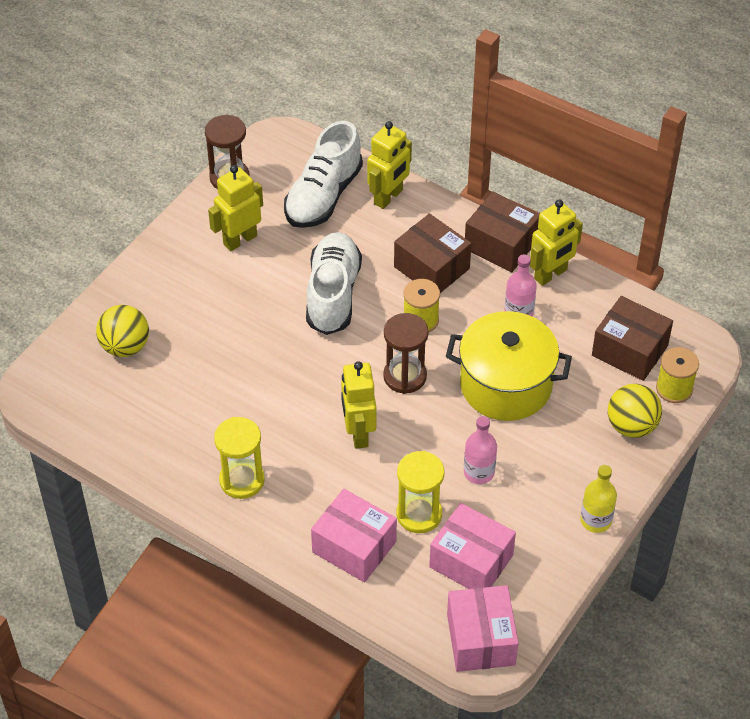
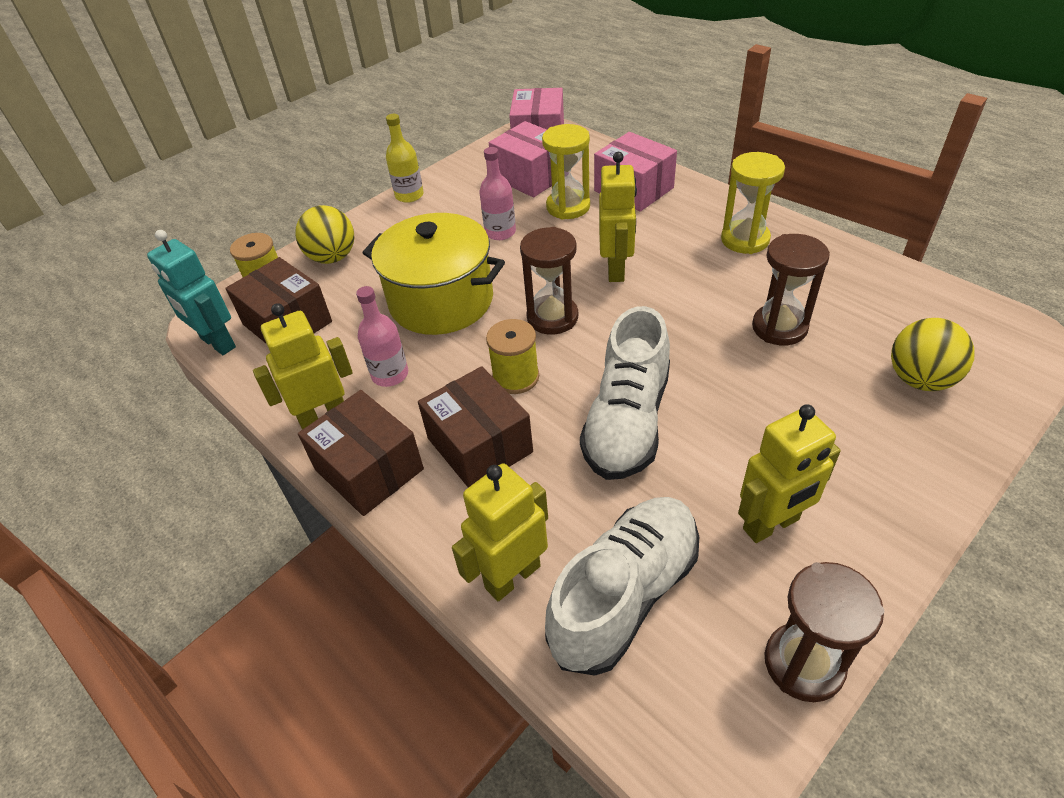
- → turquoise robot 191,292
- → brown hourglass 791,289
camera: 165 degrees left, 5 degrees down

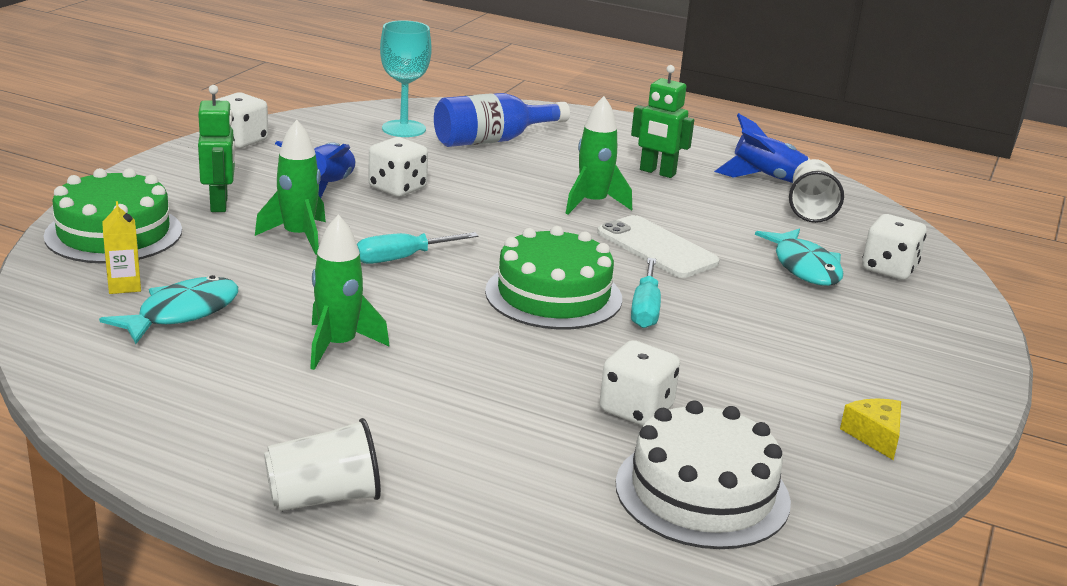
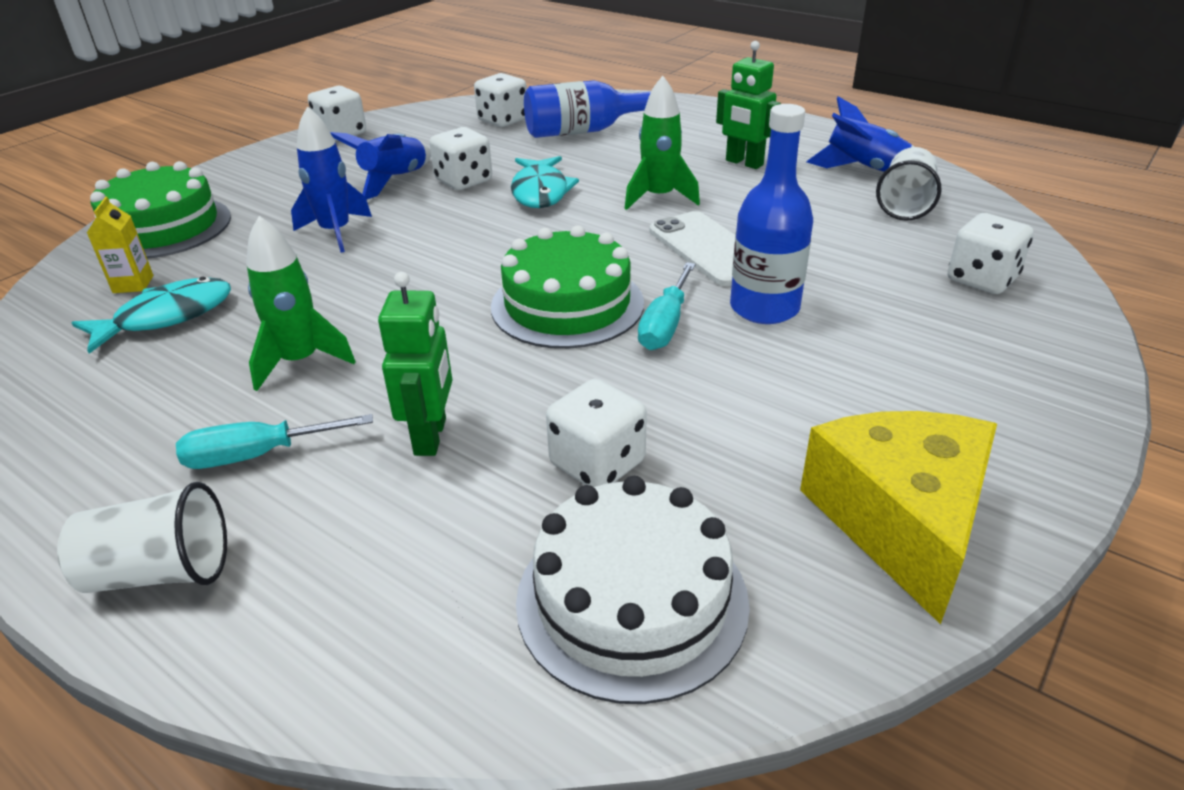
turquoise hand screwdriver 417,248 → turquoise hand screwdriver 274,441, relocated
leaf-green rocket 290,187 → cobalt rocket 331,179
leaf-green robot 216,148 → leaf-green robot 415,364, relocated
turquoise goblet 406,78 → white dice 500,100
turquoise fish 799,257 → turquoise fish 545,182, relocated
- → cobalt drink bottle 771,214
yellow cheese wedge 870,429 → yellow cheese wedge 898,517, x2.25
camera: 15 degrees right, 10 degrees up

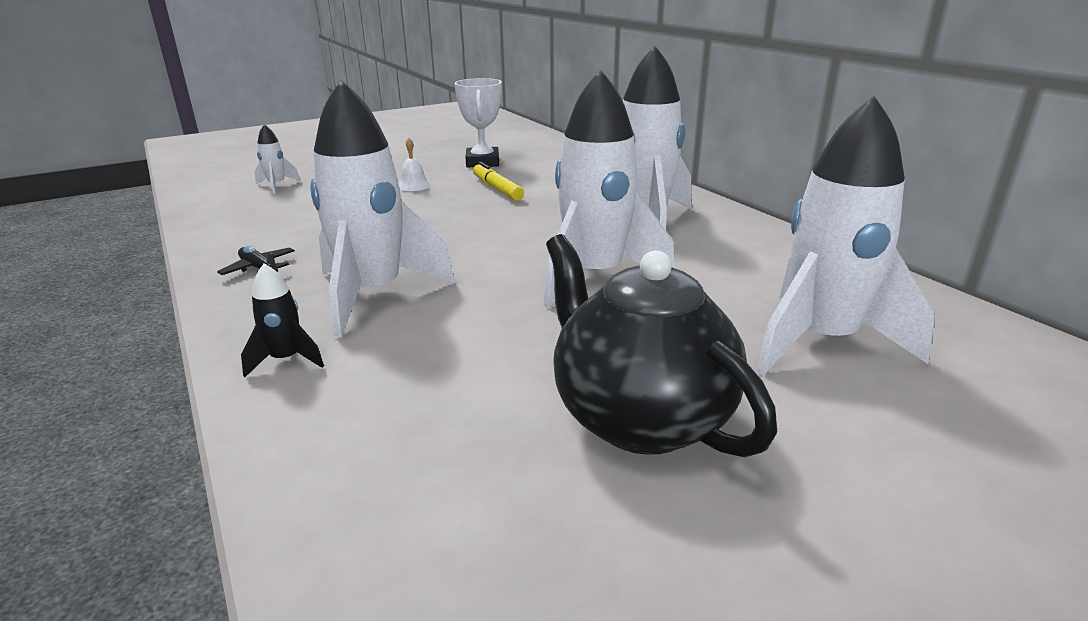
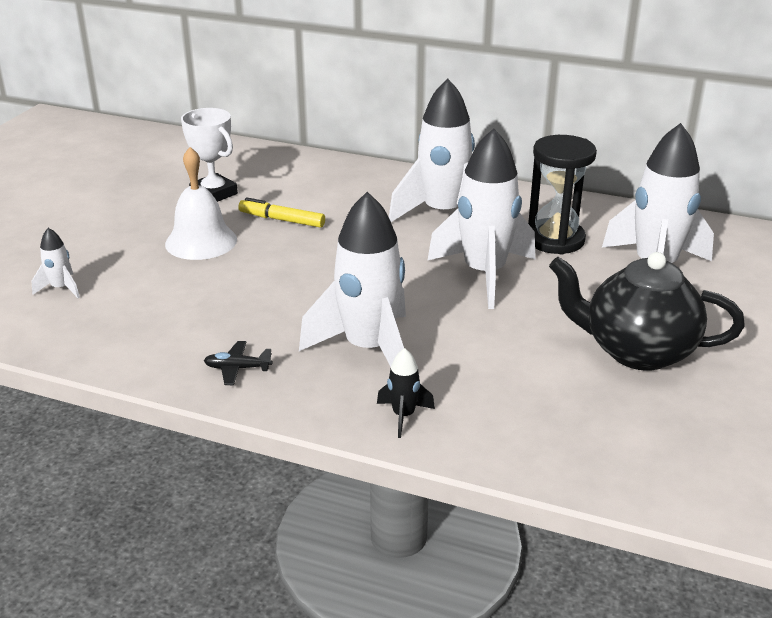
white school bell 415,164 → white school bell 201,203, x2.04
- → black hourglass 562,194
camera: 40 degrees left, 5 degrees up

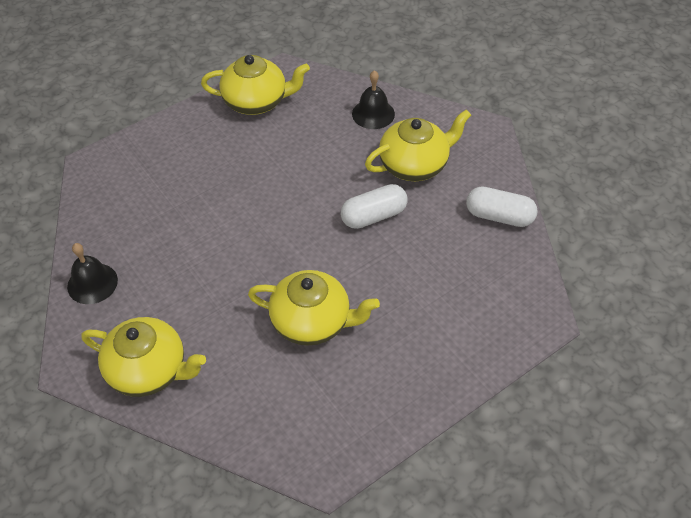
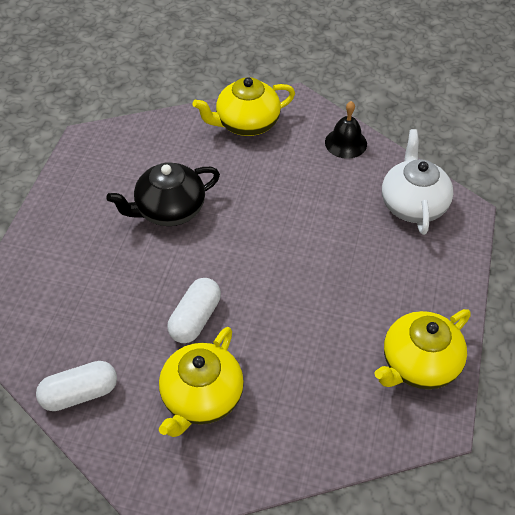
yellow teapot 314,308 → black teapot 163,194
- → white teapot 417,182
black school bell 373,99 → -
camera: 140 degrees right, 0 degrees up

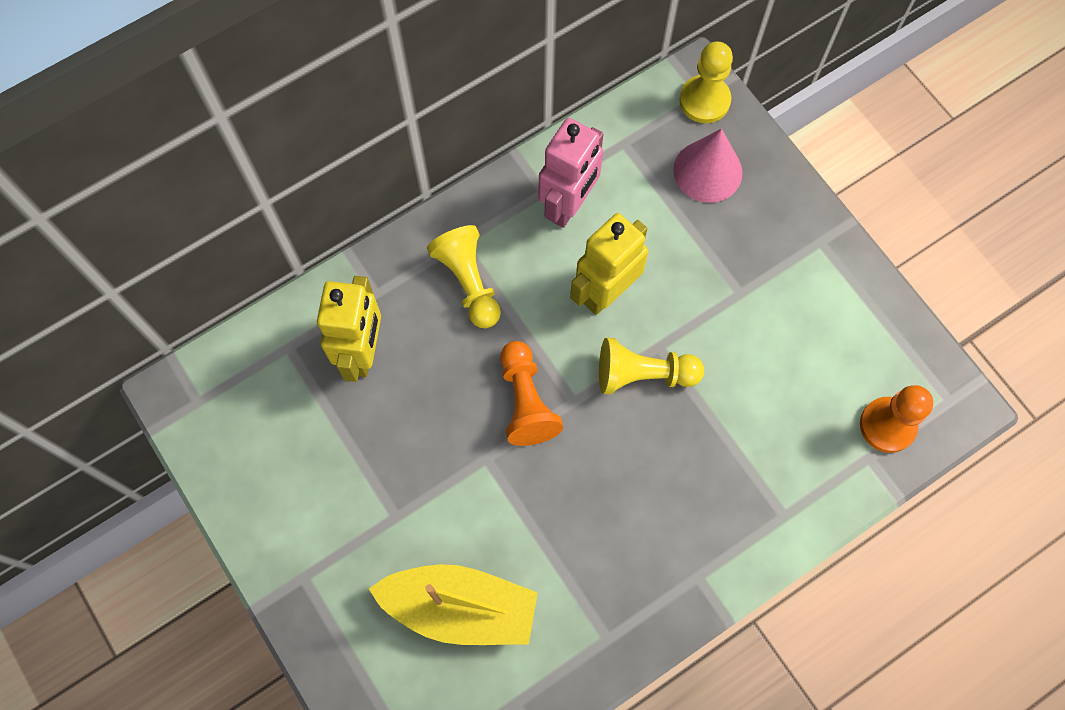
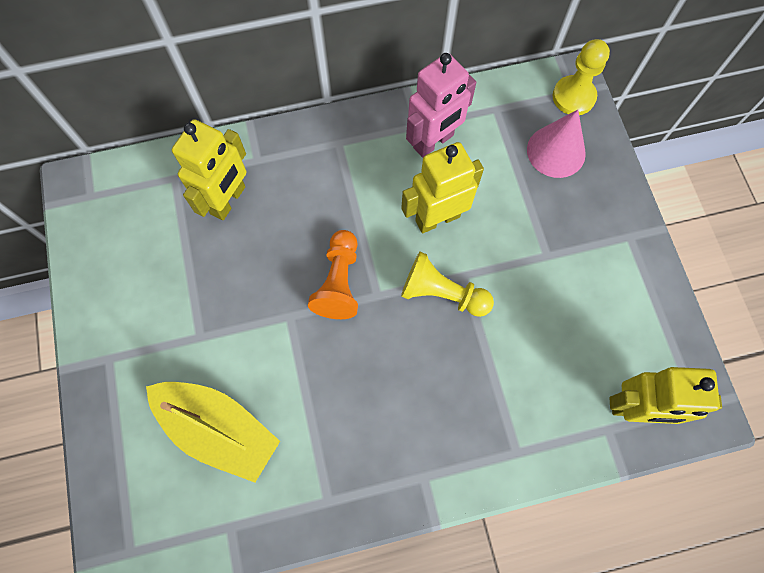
orange game pawn 896,419 → yellow robot 665,395
yellow game pawn 464,276 → -
camera: 20 degrees right, 0 degrees up

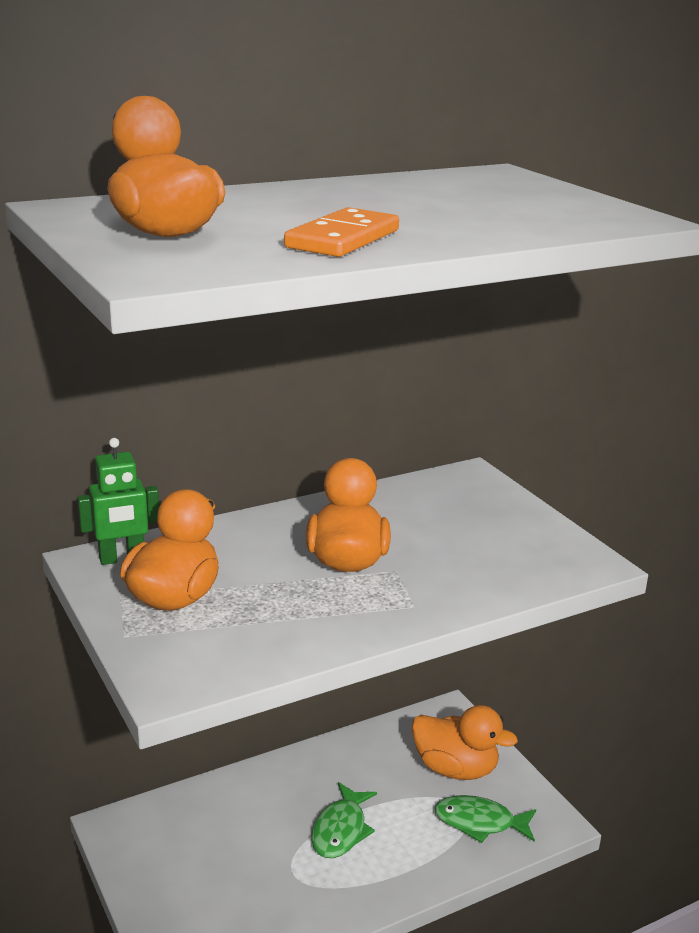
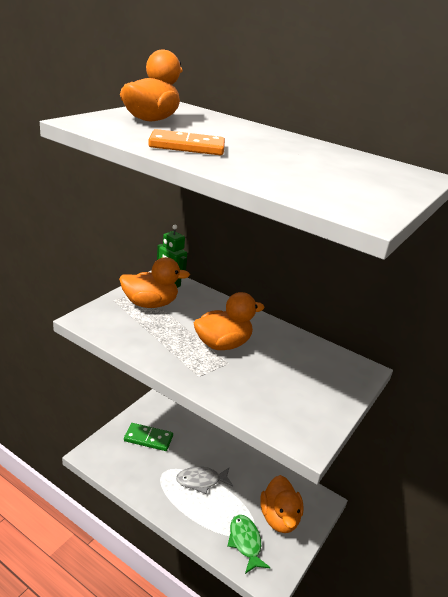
- → leaf-green domino tile 148,437
leaf-green fish 344,820 → gray fish 204,480
camera: 60 degrees right, 5 degrees up

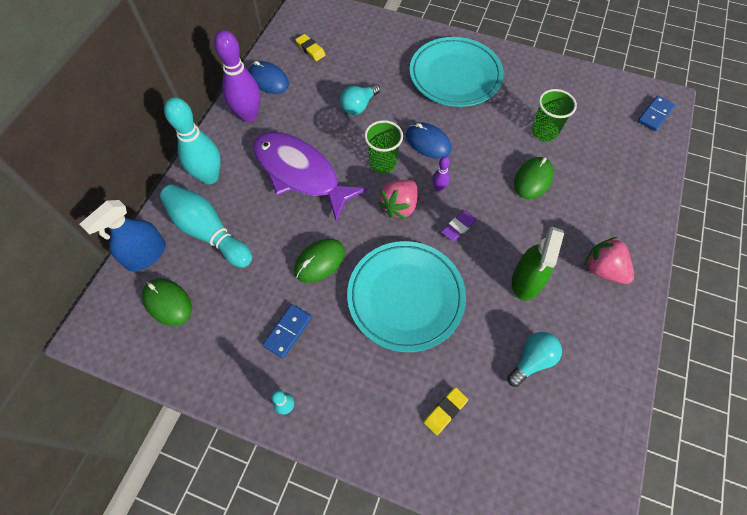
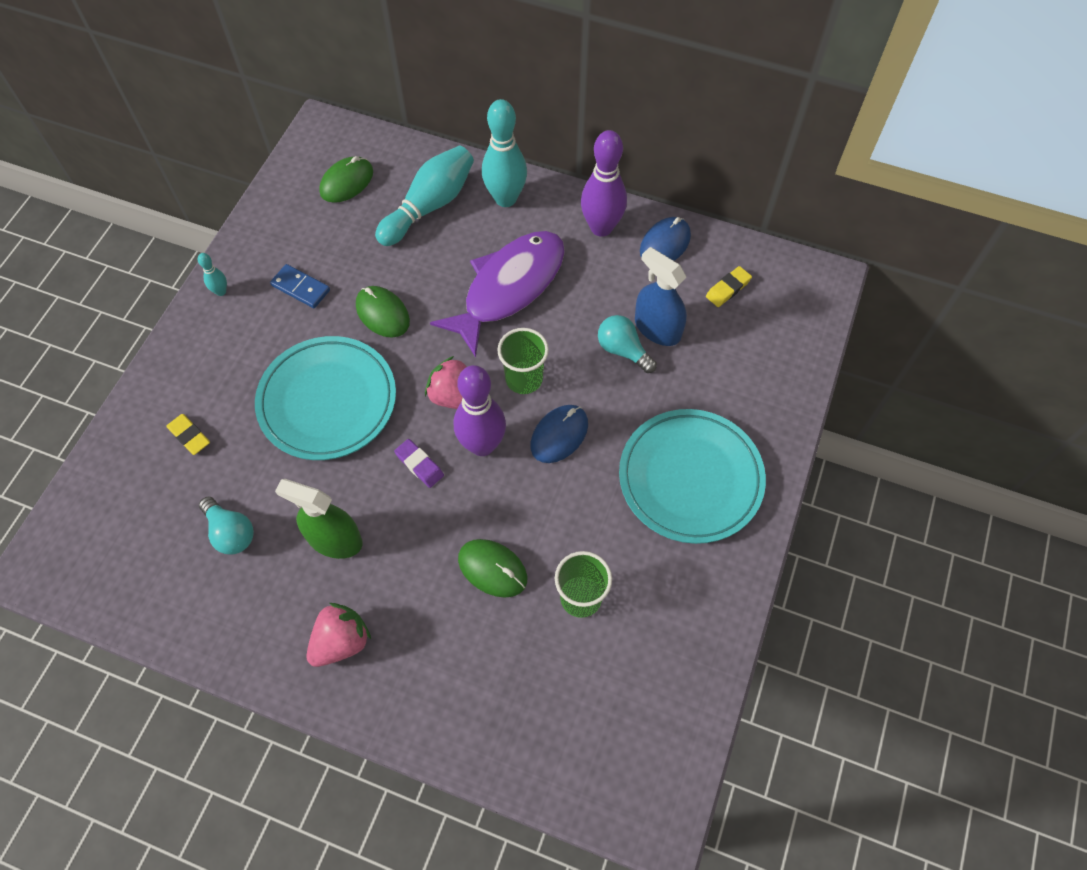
royal purple skittle 441,173 → royal purple skittle 480,410, x2.22
cobalt spray bottle 123,235 → cobalt spray bottle 661,296, relocated
cobalt domino tile 656,113 → -
camera: 90 degrees right, 0 degrees up

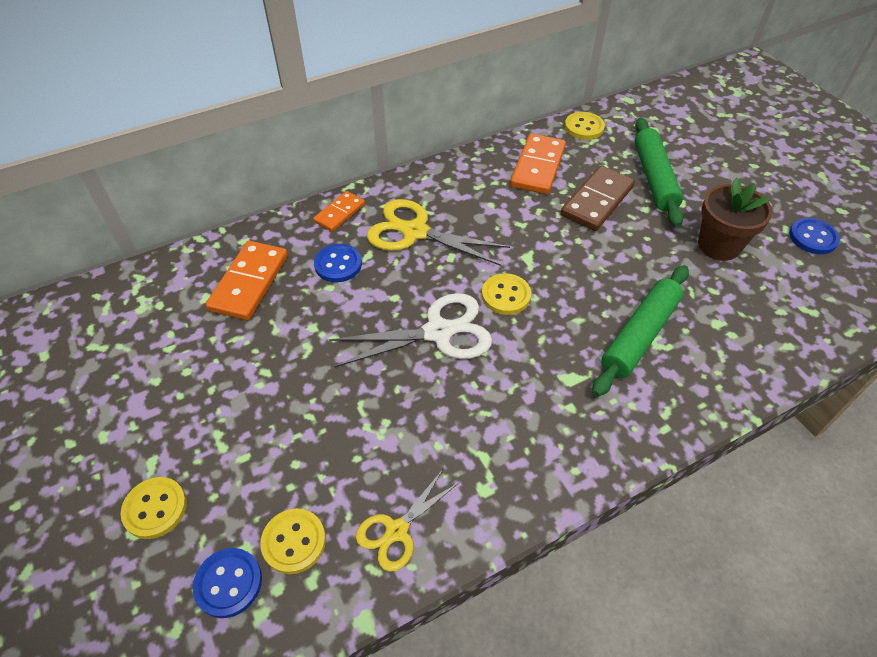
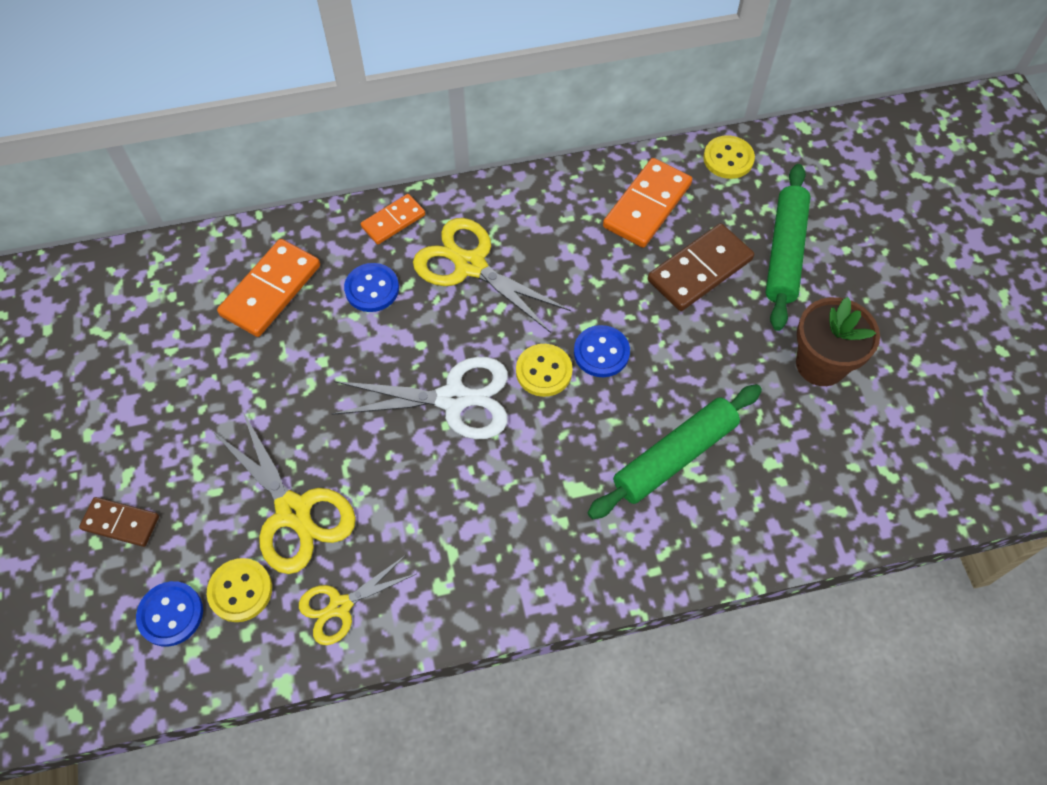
yellow shirt button 154,508 → brown domino tile 119,522
- → yellow pair of scissors 284,492
cobalt shirt button 814,236 → cobalt shirt button 602,351, relocated
camera: 15 degrees right, 10 degrees up

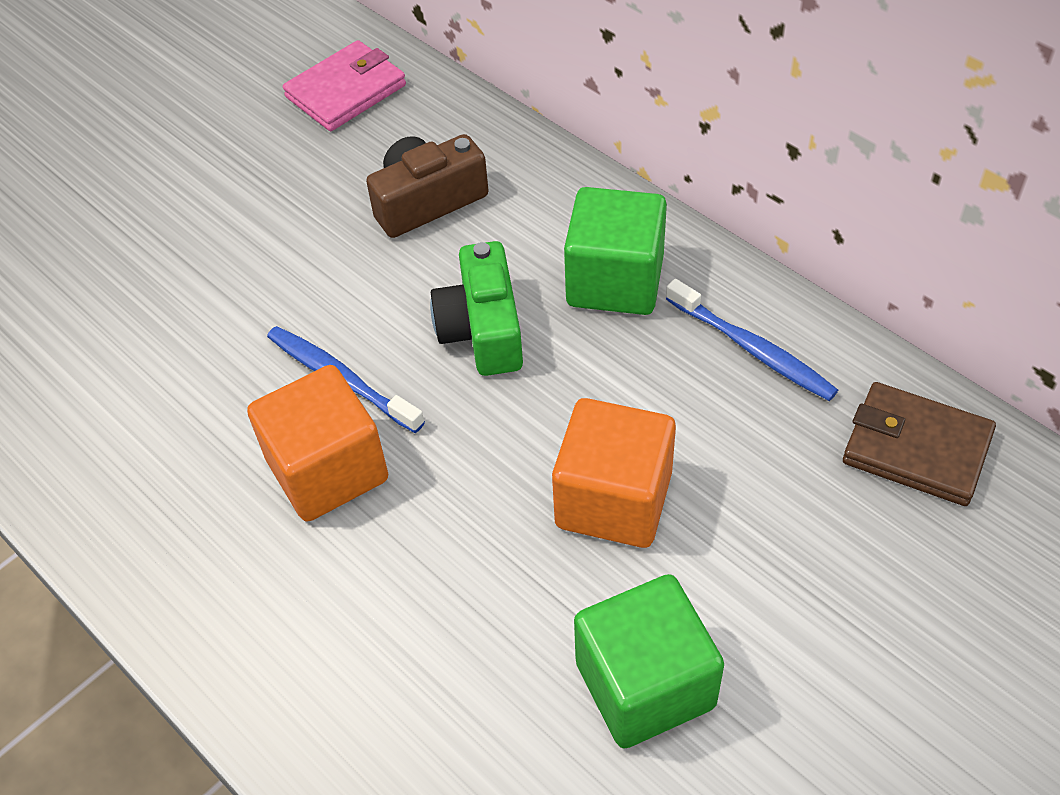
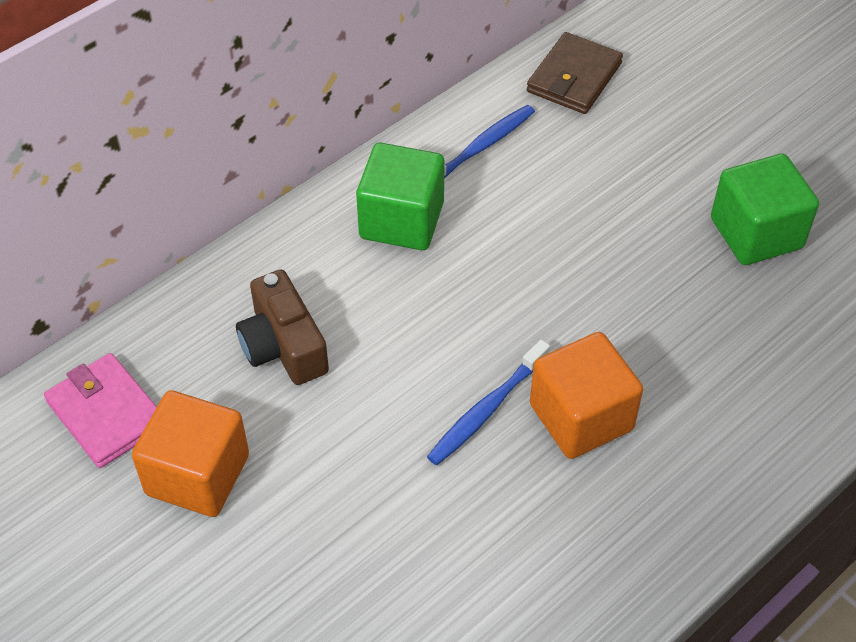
orange block 614,473 → orange block 190,453, relocated
leaf-green compact camera 476,308 → -
camera: 90 degrees left, 0 degrees up

